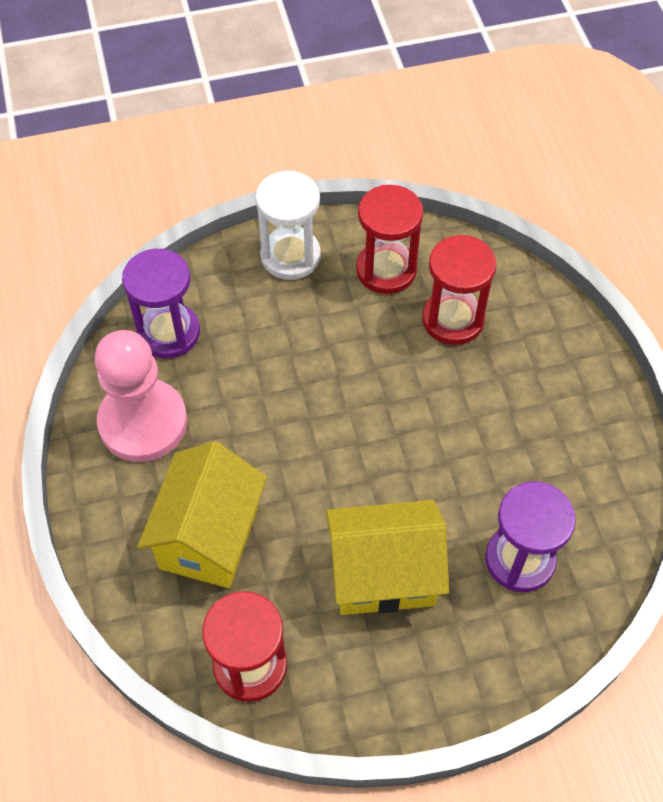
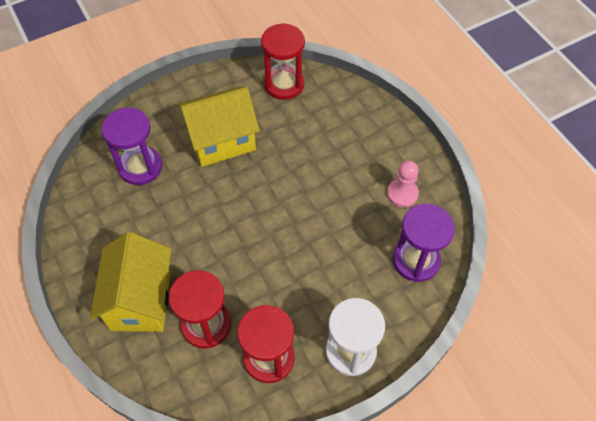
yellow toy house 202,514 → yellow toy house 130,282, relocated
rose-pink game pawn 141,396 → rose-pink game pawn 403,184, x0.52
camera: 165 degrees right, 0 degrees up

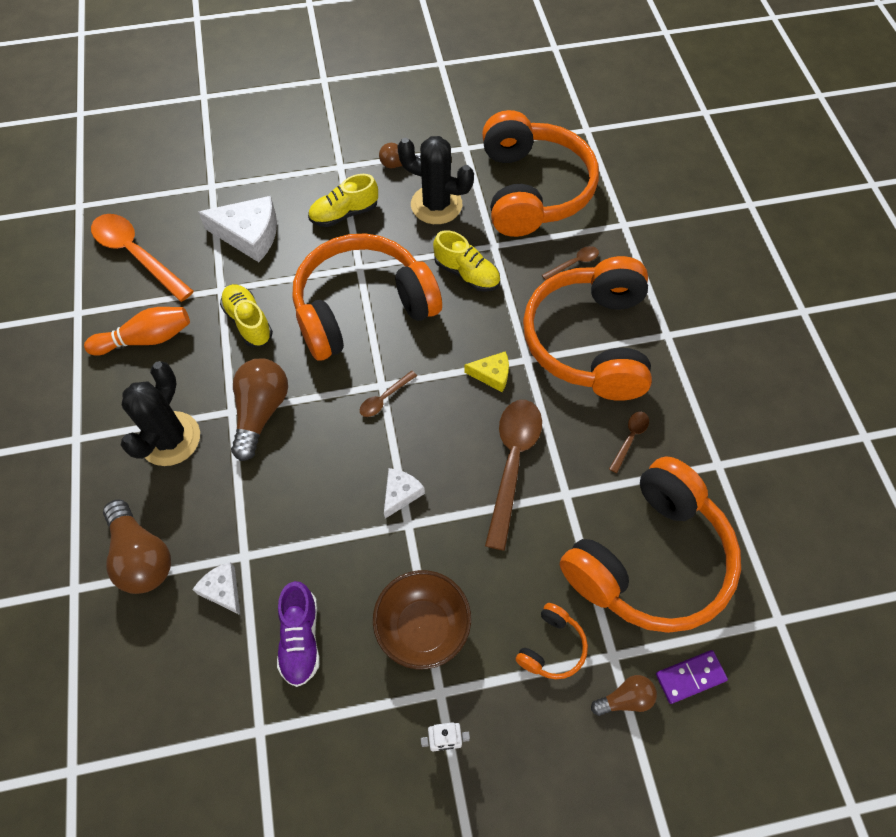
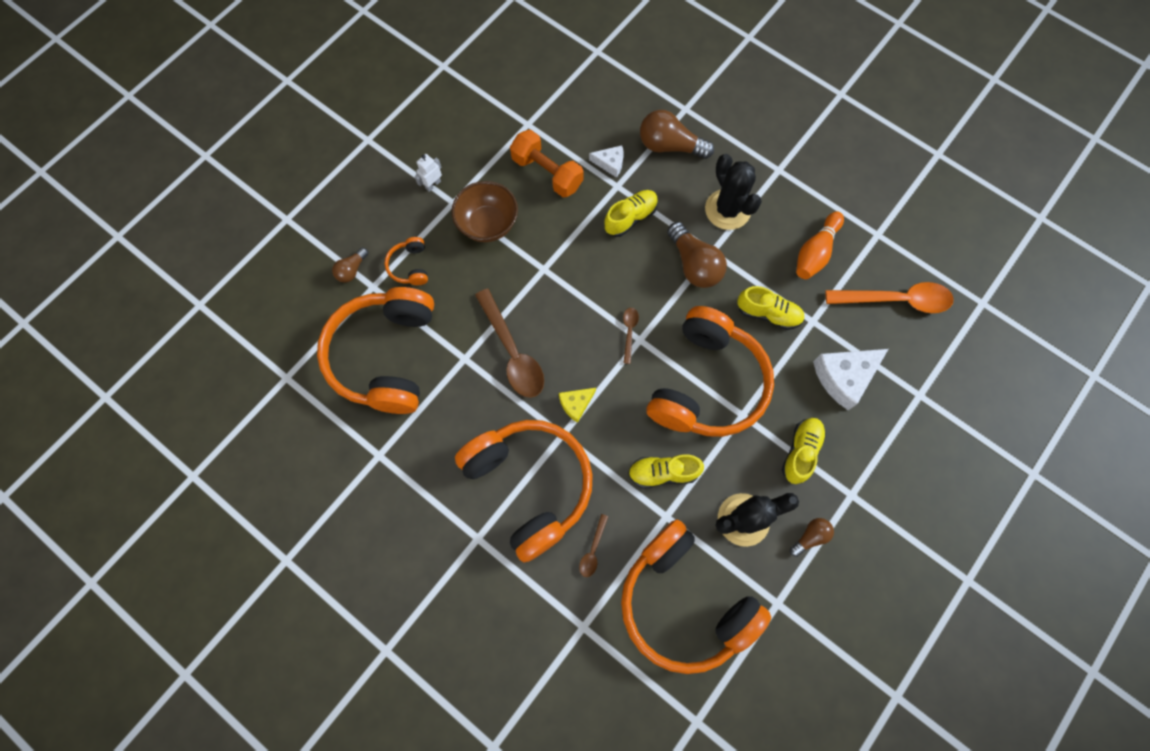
royal purple shoe 298,634 → orange hand weight 547,163
- → yellow shoe 631,213
white cheese wedge 404,493 → -
brown teaspoon 629,442 → -
royal purple domino tile 692,677 → -
camera: 140 degrees right, 10 degrees up

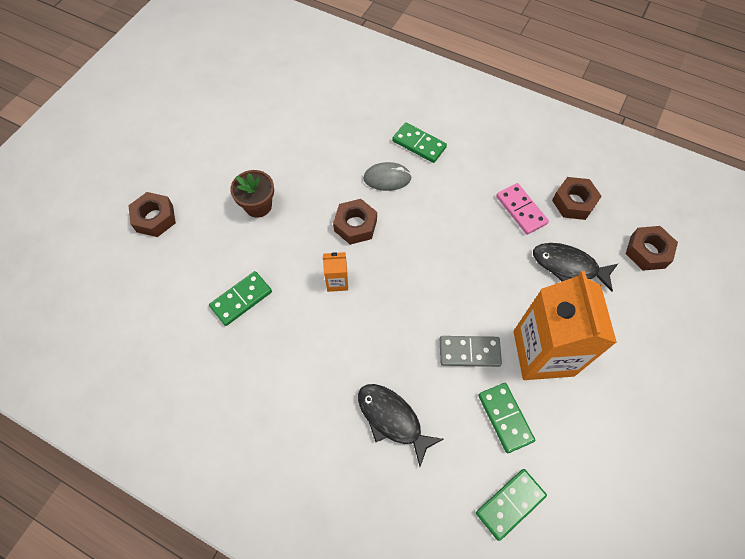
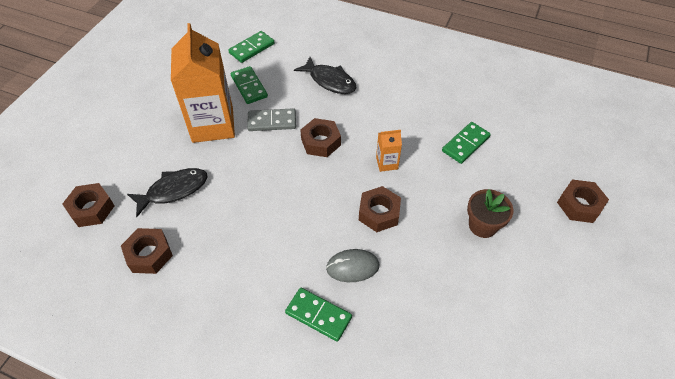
black fish 575,267 → black fish 167,192, 45 degrees counterclockwise
- → brown nut 320,137
rose-pink domino tile 522,209 → -
camera: 175 degrees right, 10 degrees down

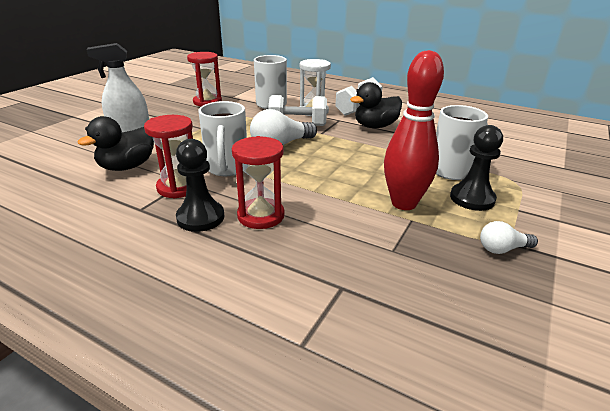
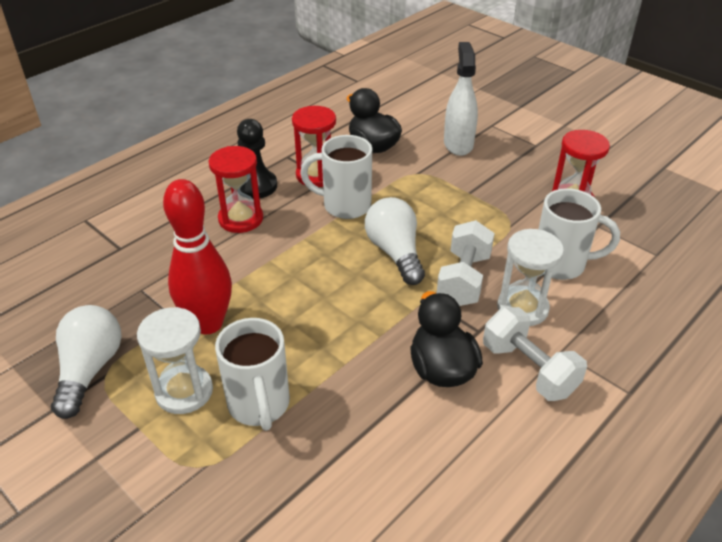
white lightbulb 509,237 → white lightbulb 86,362, x1.78
black game pawn 476,168 → white hourglass 175,360
camera: 105 degrees right, 10 degrees up

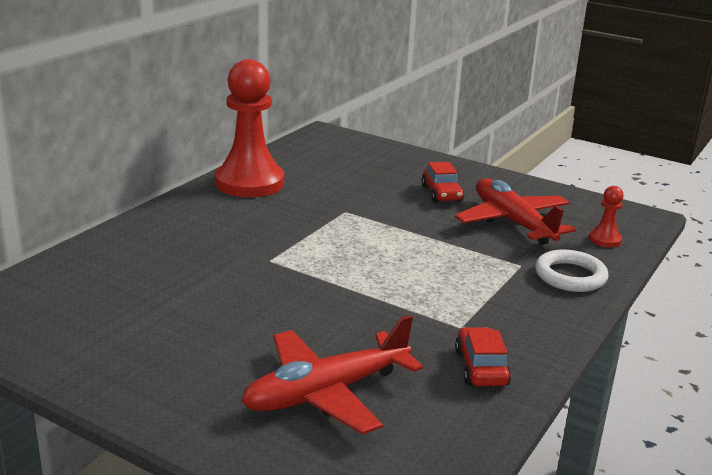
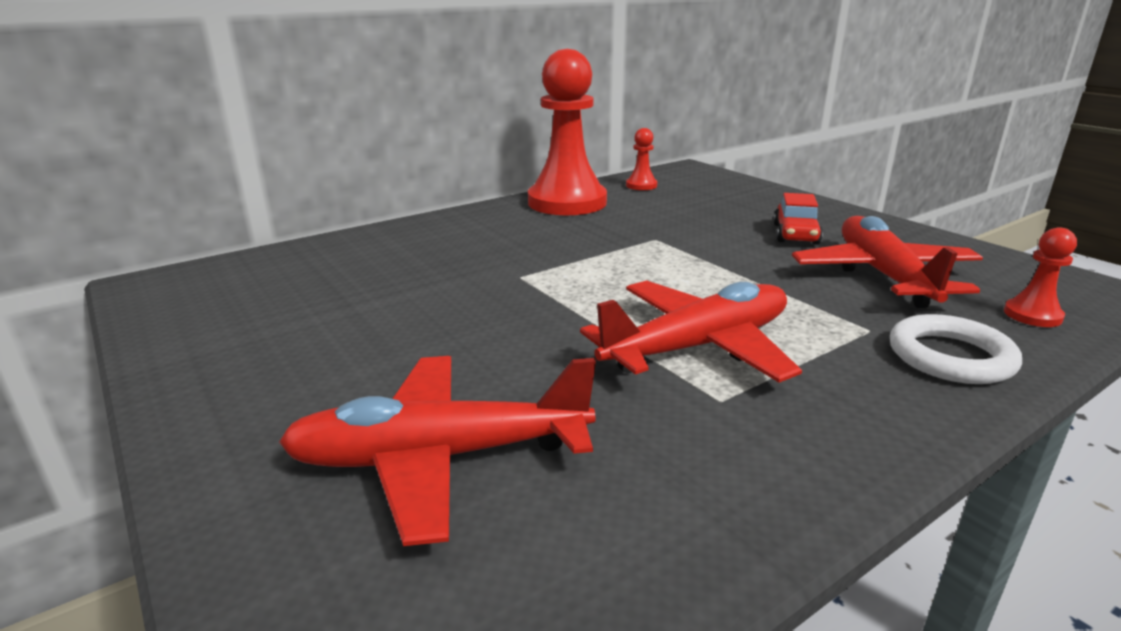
- → crimson toy plane 691,331
- → crimson game pawn 642,159
crimson car 483,356 → -
camera: 25 degrees right, 0 degrees up

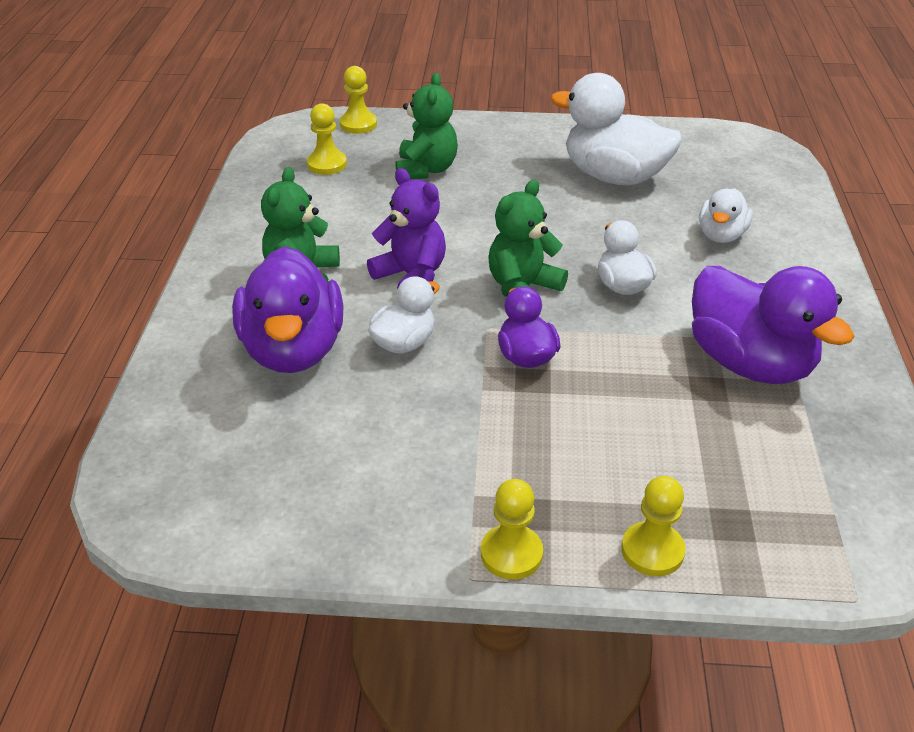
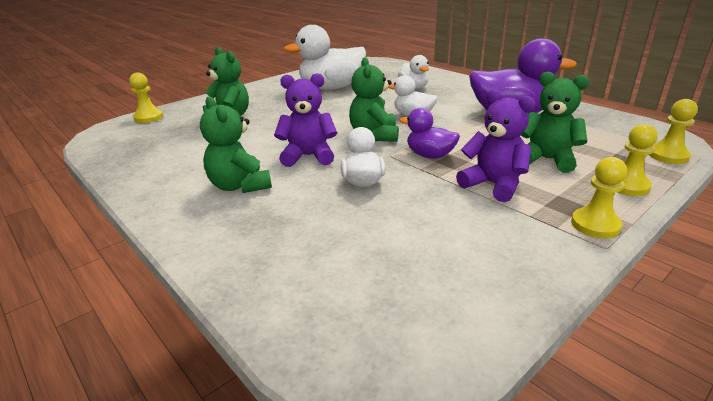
- → royal purple teddy 495,145
- → leaf-green teddy 555,122
yellow game pawn 327,139 → yellow game pawn 673,131, relocated
royal purple rubber duck 288,309 → -
camera: 45 degrees left, 10 degrees down

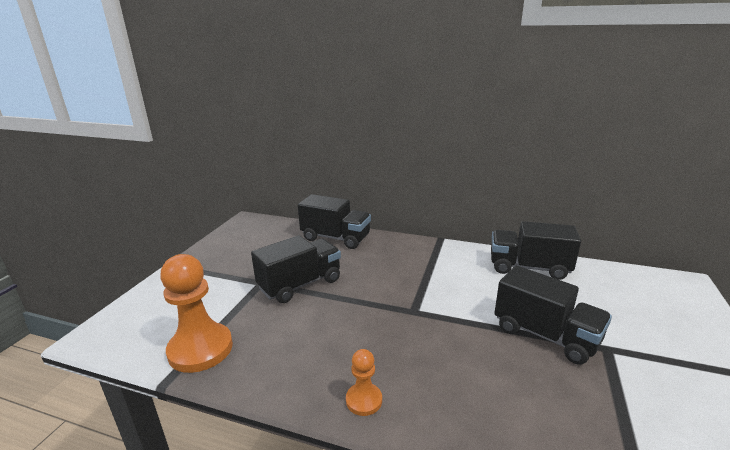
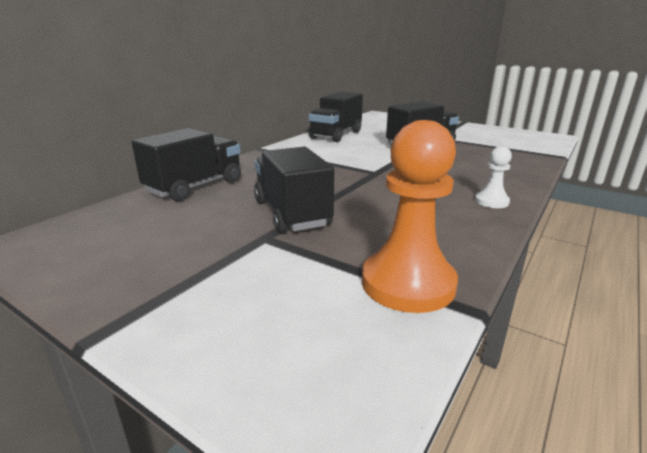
orange game pawn 364,382 → white game pawn 493,177
camera: 75 degrees left, 0 degrees up

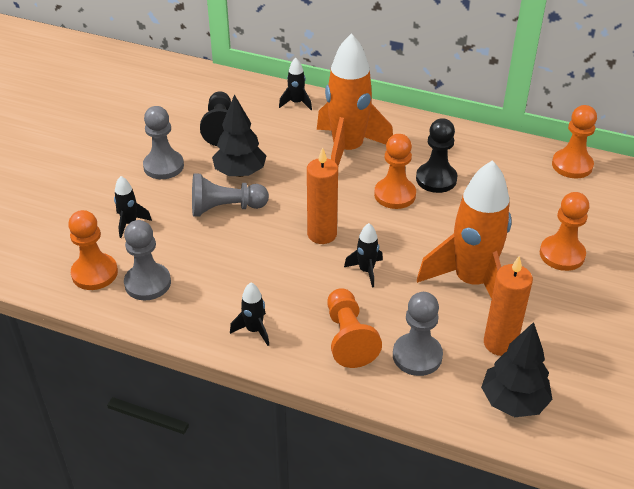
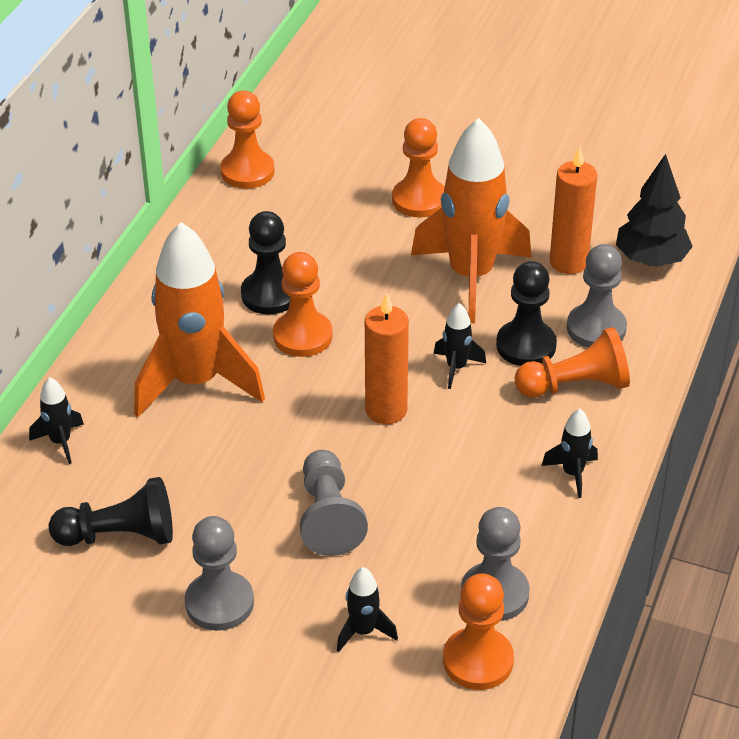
- → black game pawn 526,313
black tree 239,135 → -
camera: 90 degrees left, 0 degrees up

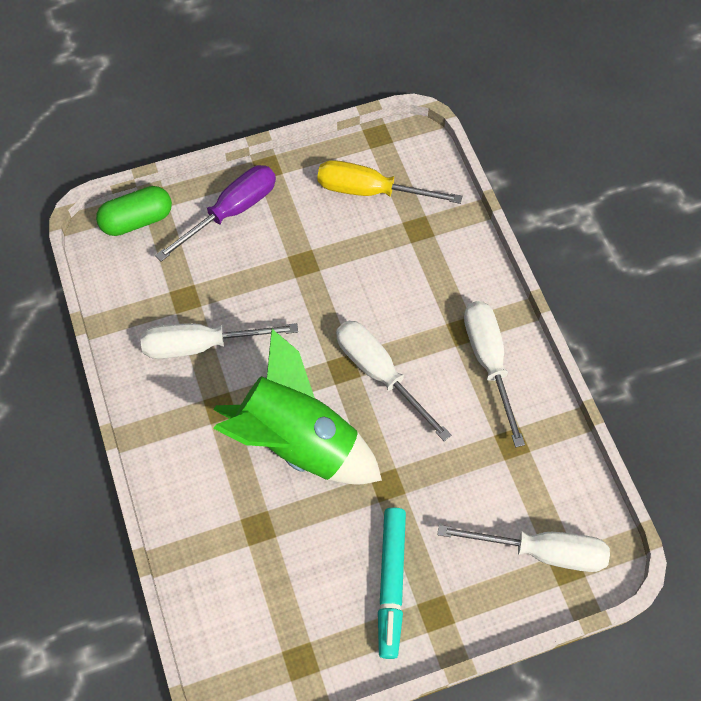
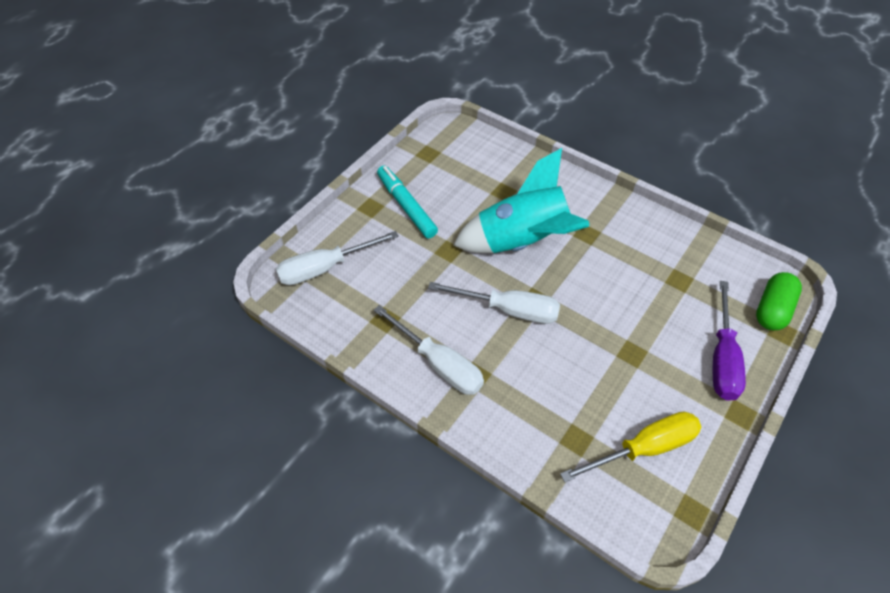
leaf-green rocket 297,407 → turquoise rocket 521,200
white hand screwdriver 219,341 → -
camera: 145 degrees right, 10 degrees down

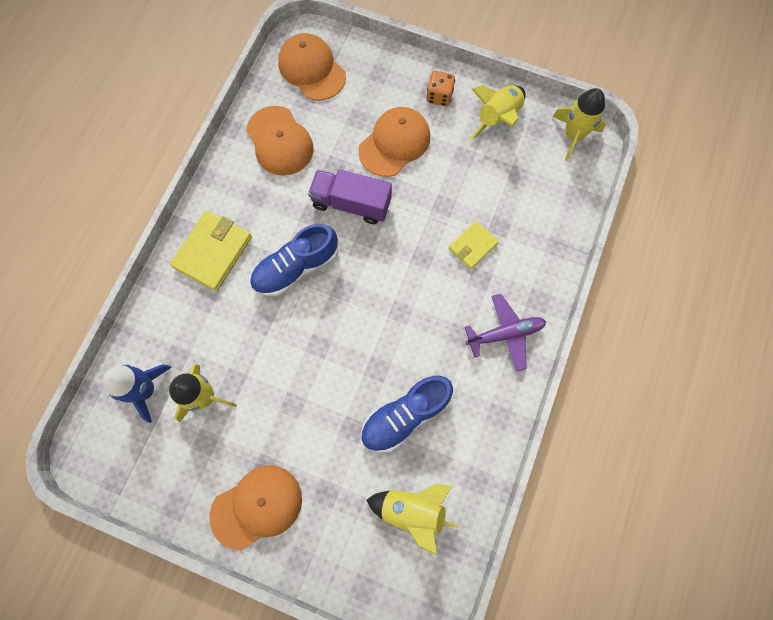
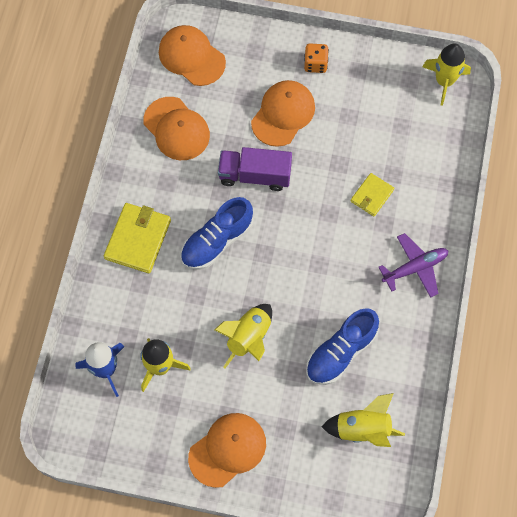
yellow rocket 498,112 → yellow rocket 243,336, relocated
camera: 10 degrees left, 5 degrees down

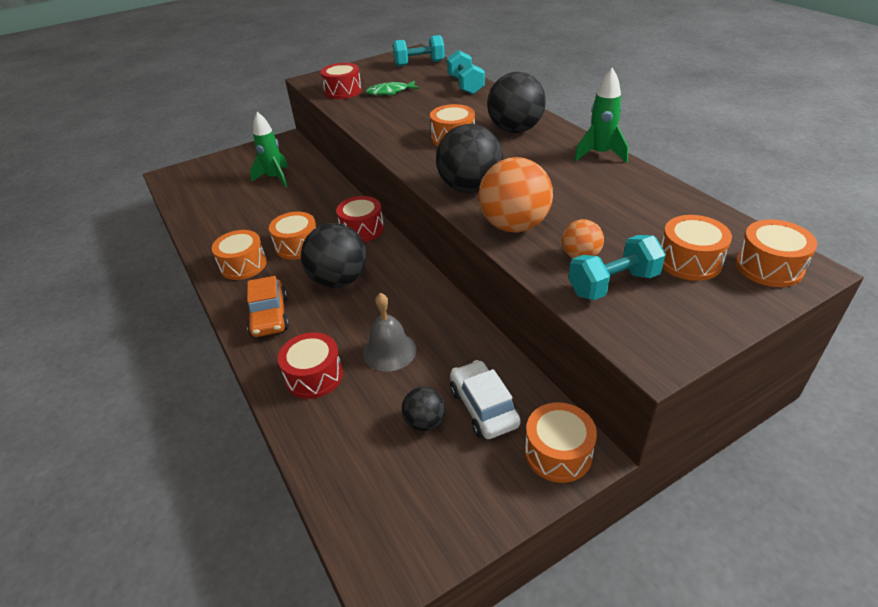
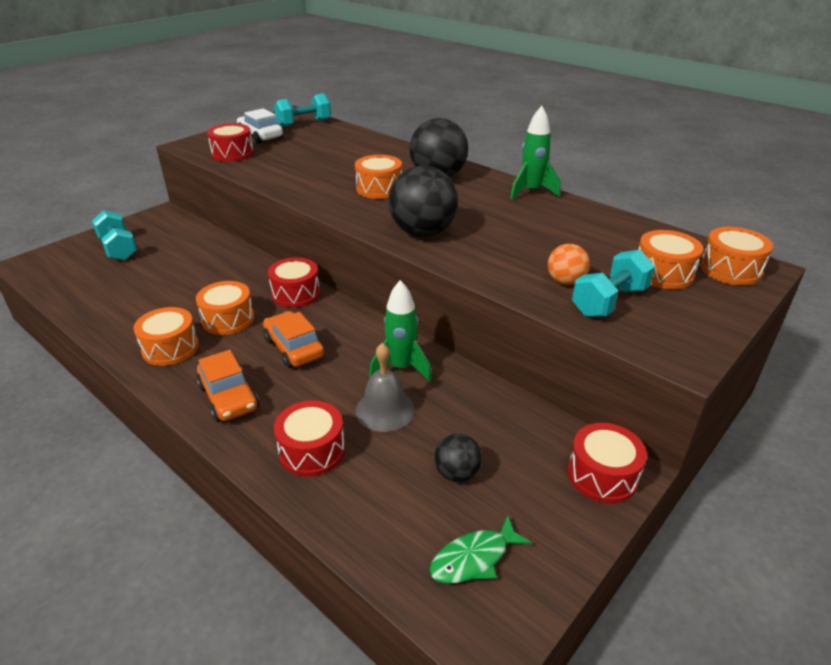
turquoise hand weight 466,72 → turquoise hand weight 114,235, relocated
white car 485,399 → white car 260,126, relocated
black sphere 333,255 → orange car 294,339
leaf-green rocket 269,150 → leaf-green rocket 400,331, relocated
leaf-green fish 392,87 → leaf-green fish 480,549, relocated
orange snare drum 561,442 → crimson snare drum 607,463
orange sphere 515,195 → -
camera: 20 degrees left, 5 degrees down

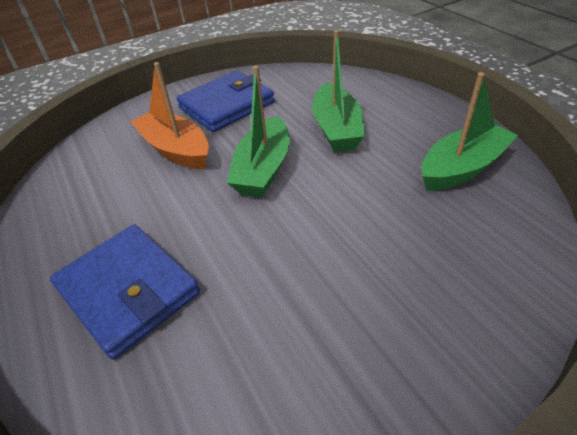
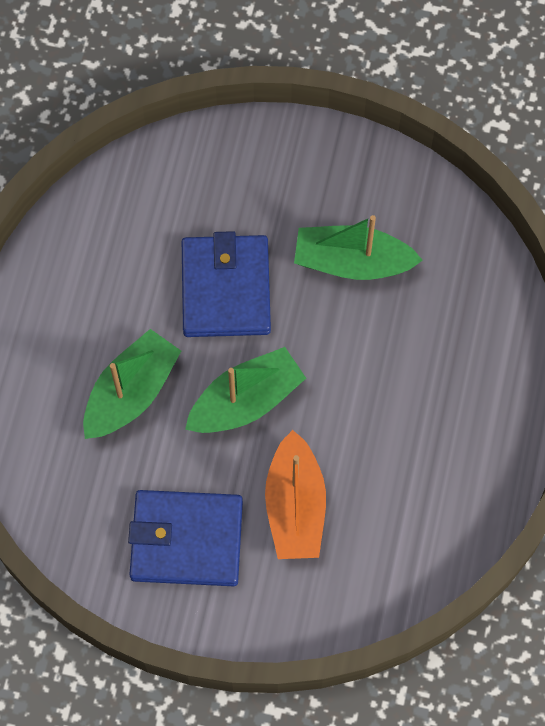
cobalt wallet 125,292 → cobalt wallet 226,284, relocated
leaf-green sailboat 470,131 → leaf-green sailboat 358,247, relocated
camera: 140 degrees left, 25 degrees up

